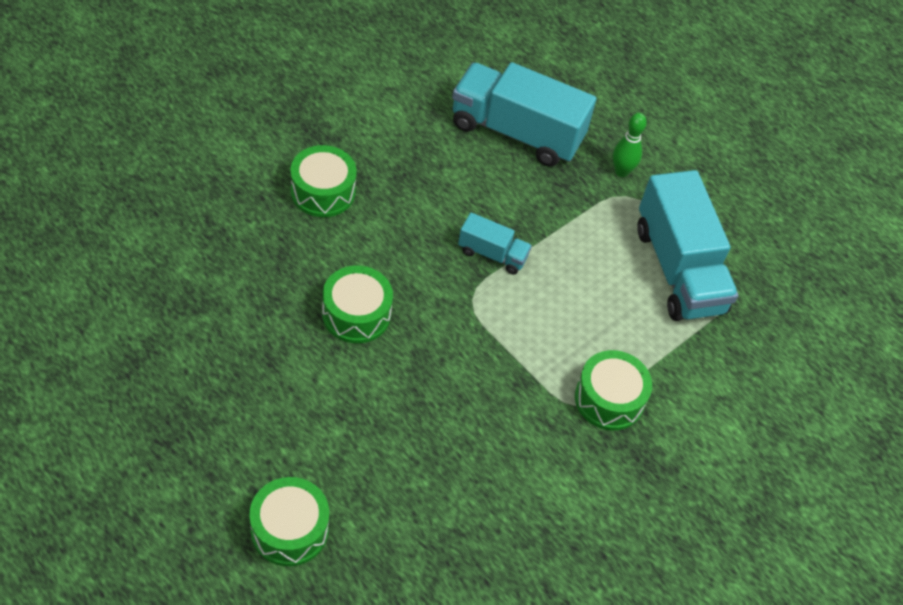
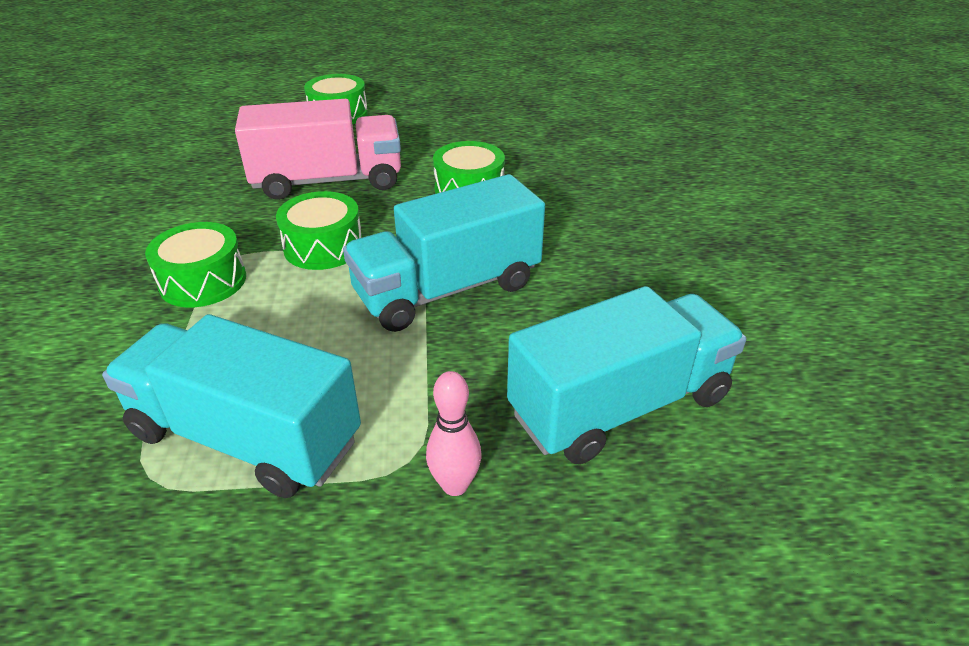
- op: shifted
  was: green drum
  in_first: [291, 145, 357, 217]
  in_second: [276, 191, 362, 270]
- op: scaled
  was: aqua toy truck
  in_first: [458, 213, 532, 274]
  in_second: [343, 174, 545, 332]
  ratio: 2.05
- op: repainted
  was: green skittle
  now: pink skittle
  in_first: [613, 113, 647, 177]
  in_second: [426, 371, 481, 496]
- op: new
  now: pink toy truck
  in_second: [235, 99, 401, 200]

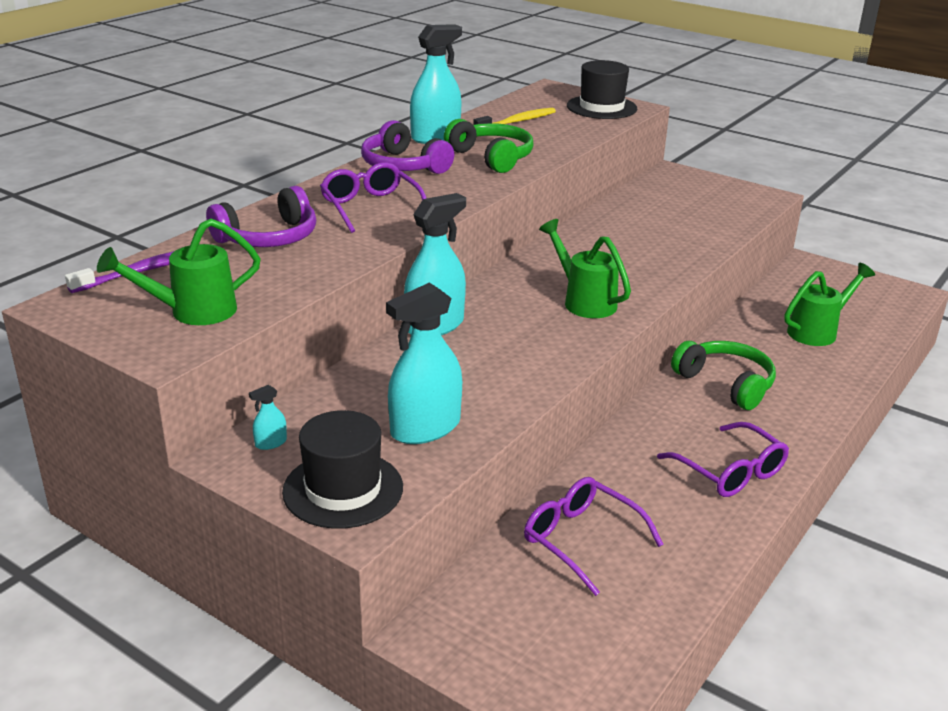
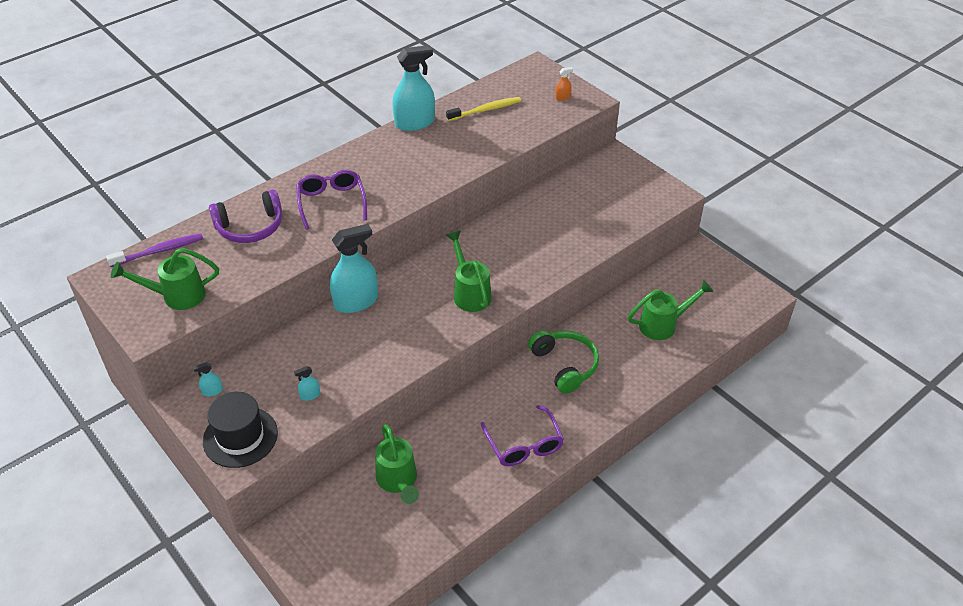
- op: gone
  was: violet headphones
  in_first: [361, 120, 454, 174]
- op: scaled
  was: aqua spray bottle
  in_first: [386, 283, 462, 444]
  in_second: [294, 366, 320, 401]
  ratio: 0.41
- op: gone
  was: green headphones
  in_first: [444, 119, 534, 173]
- op: swapped
  was: violet spectacles
  now: green sprinkling can
  in_first: [524, 477, 664, 596]
  in_second: [375, 424, 419, 504]
- op: swapped
  was: black hat
  now: bright orange spray bottle
  in_first: [567, 60, 637, 119]
  in_second: [555, 67, 573, 101]

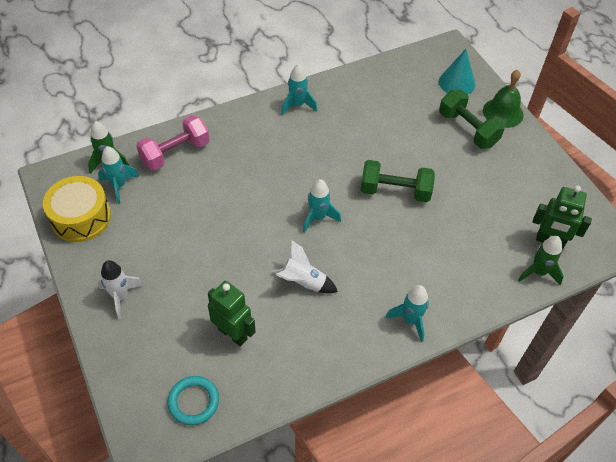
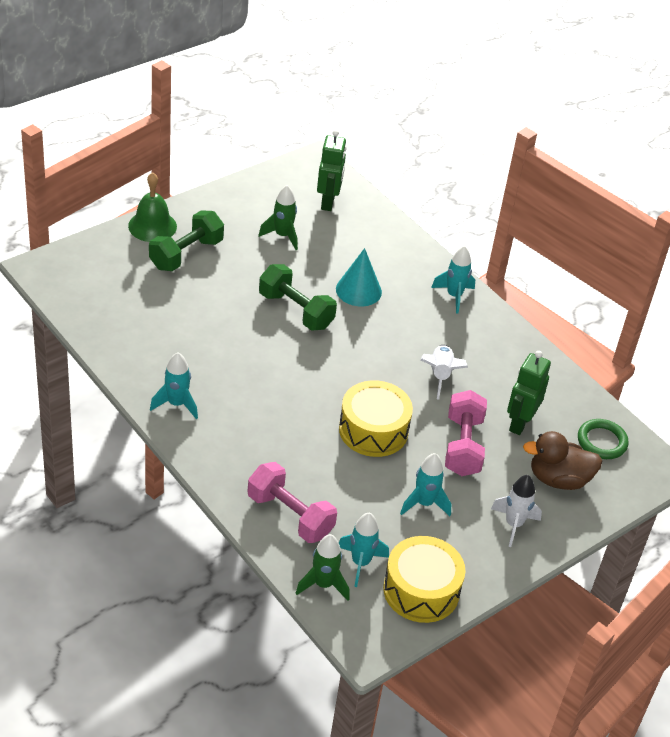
- op: repainted
  was: aqua torus
  now: green torus
  in_first: [167, 376, 219, 425]
  in_second: [578, 419, 629, 459]
- op: shifted
  was: aqua spaceship
  in_first: [303, 179, 341, 233]
  in_second: [400, 453, 451, 516]
- op: rotated
  was: green dumbbell
  in_first: [361, 160, 435, 202]
  in_second: [259, 264, 337, 331]
  clockwise: -45
- op: shifted
  was: aqua cone shape
  in_first: [439, 49, 475, 95]
  in_second: [336, 248, 382, 306]
- op: shifted
  was: green spaceship
  in_first: [518, 236, 564, 285]
  in_second: [258, 185, 298, 250]
- op: new
  now: golden drum
  in_second: [339, 380, 413, 457]
- op: new
  now: pink dumbbell
  in_second: [445, 390, 487, 476]
- op: new
  now: russet rubber duck
  in_second: [523, 431, 602, 490]

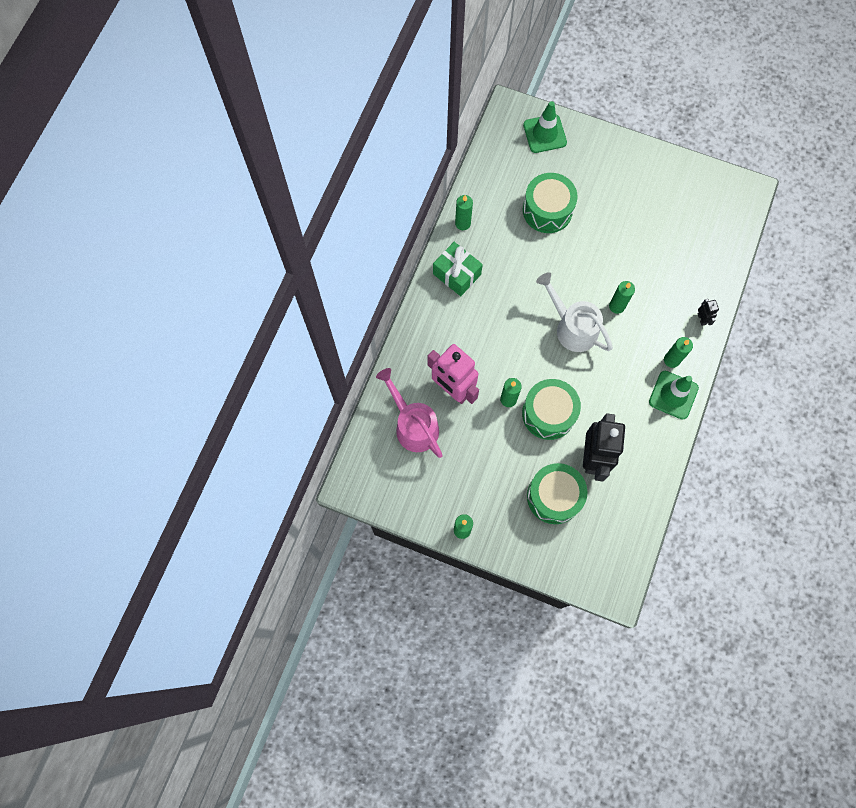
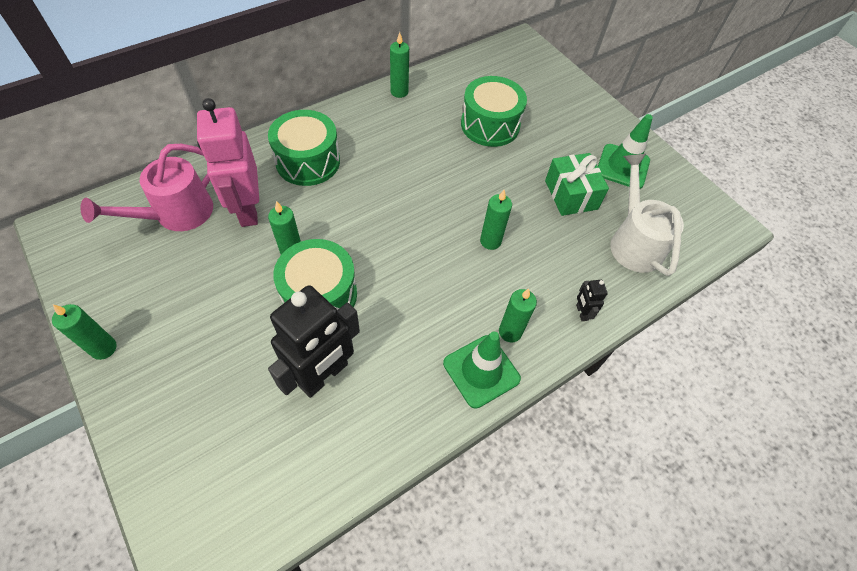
- op: rotated
  was: pink sprinkling can
  in_first: [376, 368, 443, 458]
  in_second: [80, 144, 213, 231]
  clockwise: -135
- op: shifted
  was: green present
  in_first: [433, 242, 483, 296]
  in_second: [545, 153, 609, 216]
- op: shifted
  was: green safety cone
  in_first: [523, 101, 567, 153]
  in_second: [598, 114, 653, 189]
- op: shifted
  was: green drum
  in_first: [527, 463, 587, 524]
  in_second: [268, 110, 340, 186]
- op: shifted
  was: pure white sprinkling can
  in_first: [536, 272, 613, 352]
  in_second: [610, 154, 684, 276]
- op: rotated
  was: black toy robot
  in_first: [698, 299, 719, 326]
  in_second: [576, 280, 608, 321]
  clockwise: 150

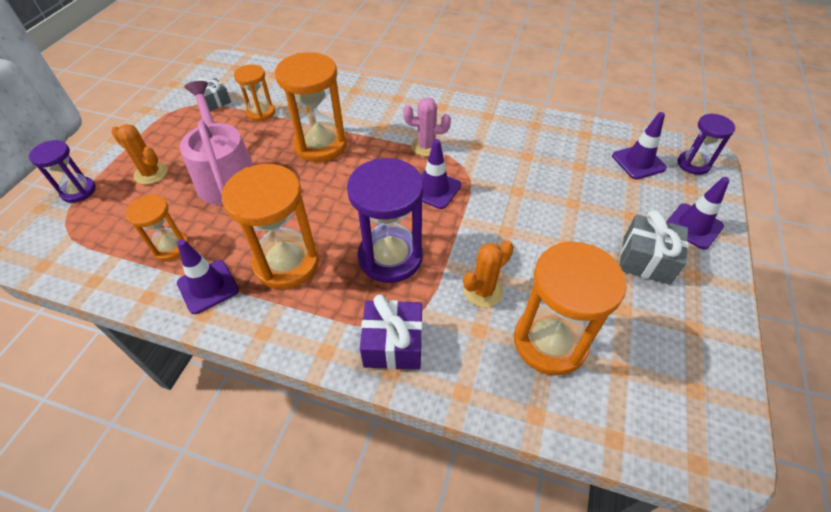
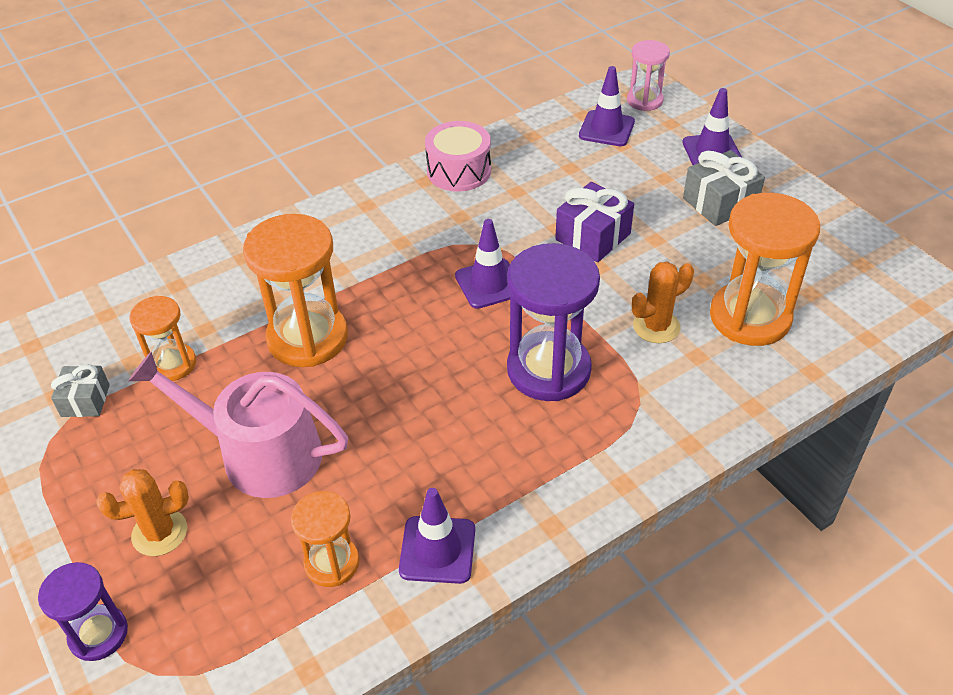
- op: gone
  was: bright orange sand timer
  in_first: [222, 164, 319, 289]
- op: shifted
  was: violet present
  in_first: [360, 294, 422, 369]
  in_second: [555, 182, 634, 262]
- op: gone
  was: pink cactus
  in_first: [403, 97, 451, 156]
- op: rotated
  was: bright orange cactus
  in_first: [463, 241, 514, 308]
  in_second: [632, 262, 694, 343]
  clockwise: 60
- op: repainted
  was: violet sand timer
  now: pink sand timer
  in_first: [678, 113, 735, 175]
  in_second: [627, 40, 670, 111]
- op: new
  now: pink drum
  in_second: [425, 121, 491, 192]

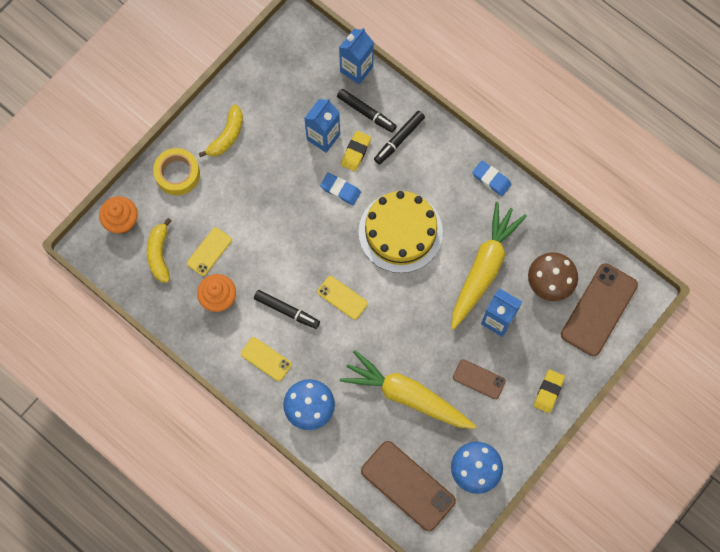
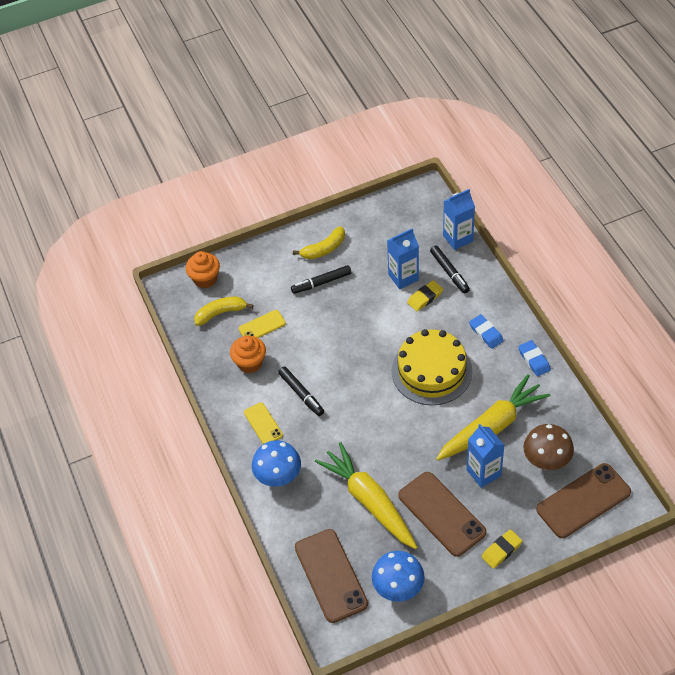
- op: rotated
  was: golden toy banana
  in_first: [147, 218, 171, 283]
  in_second: [194, 297, 253, 326]
  clockwise: 45
- op: gone
  was: golden tape
  in_first: [153, 148, 200, 195]
- op: gone
  was: golden phone
  in_first: [317, 276, 368, 320]
- op: shifted
  was: cobalt eraser
  in_first: [320, 173, 361, 205]
  in_second: [469, 314, 504, 349]
- op: shifted
  was: black marker pen
  in_first: [374, 111, 425, 165]
  in_second: [291, 265, 351, 294]
- op: scaled
  was: russet phone
  in_first: [453, 359, 506, 399]
  in_second: [398, 472, 487, 557]
  ratio: 1.85

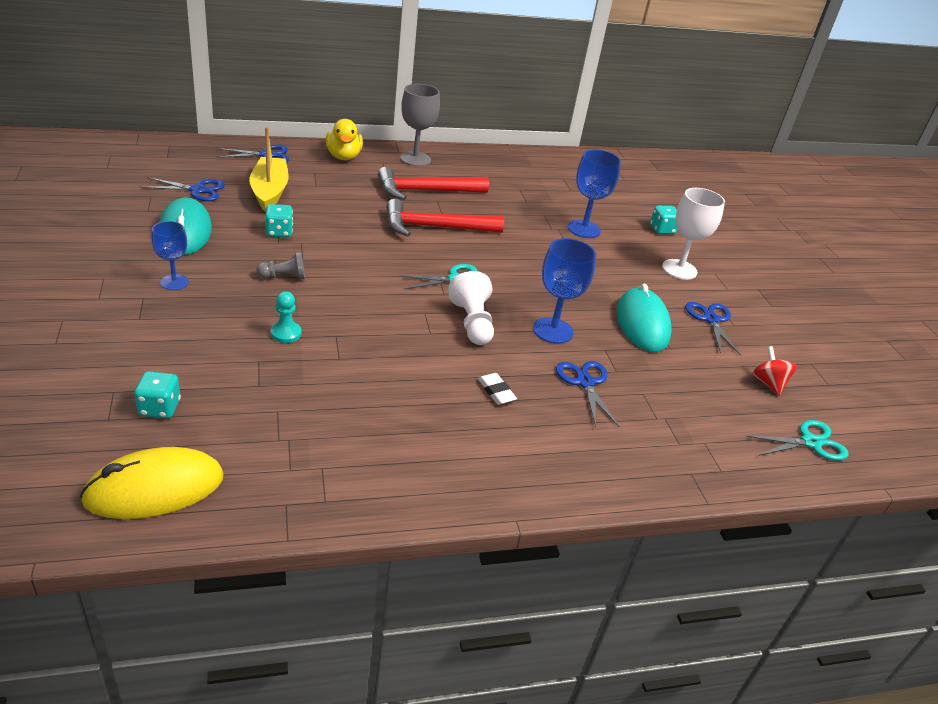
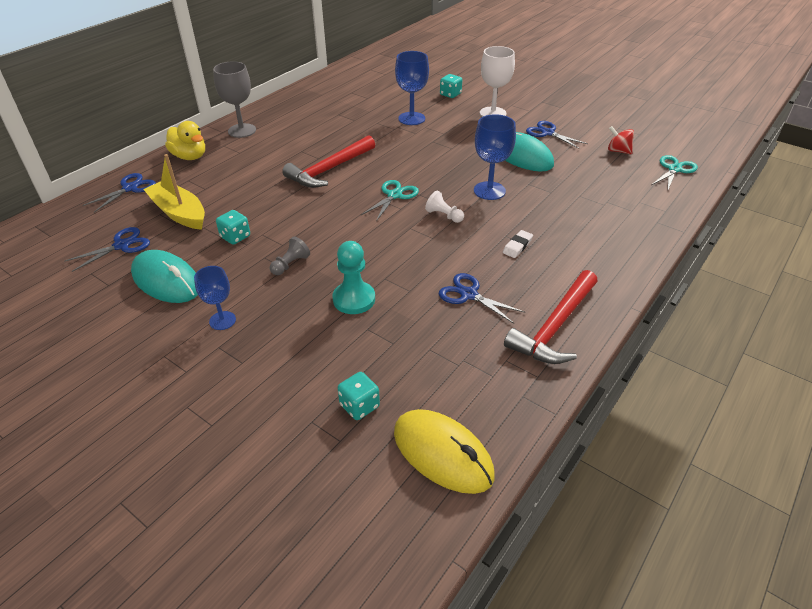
- op: rotated
  was: golden mouse
  in_first: [80, 447, 223, 519]
  in_second: [394, 409, 495, 494]
  clockwise: -75
- op: scaled
  was: aqua pawn
  in_first: [271, 291, 301, 343]
  in_second: [333, 241, 375, 314]
  ratio: 1.59
- op: shifted
  was: crimson claw hammer
  in_first: [378, 167, 489, 200]
  in_second: [504, 270, 598, 364]
- op: scaled
  was: pure white pawn
  in_first: [448, 271, 494, 345]
  in_second: [425, 191, 464, 223]
  ratio: 0.63
- op: rotated
  was: pure white eraser
  in_first: [478, 373, 517, 405]
  in_second: [503, 230, 533, 258]
  clockwise: -75
- op: shifted
  was: cobalt pair of scissors
  in_first: [556, 361, 619, 427]
  in_second: [439, 273, 525, 324]

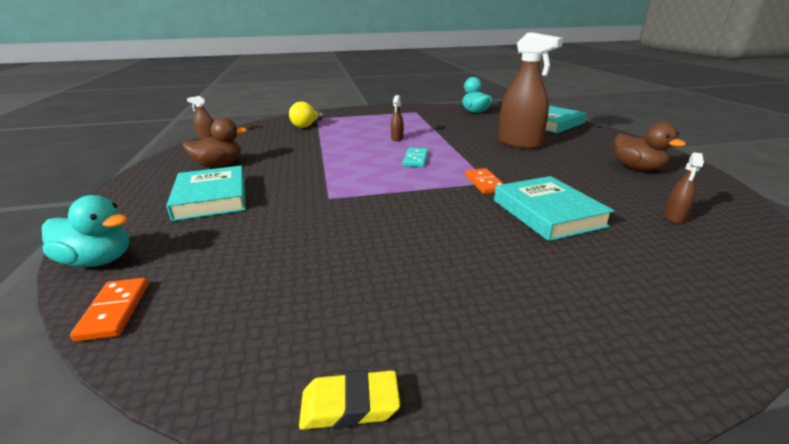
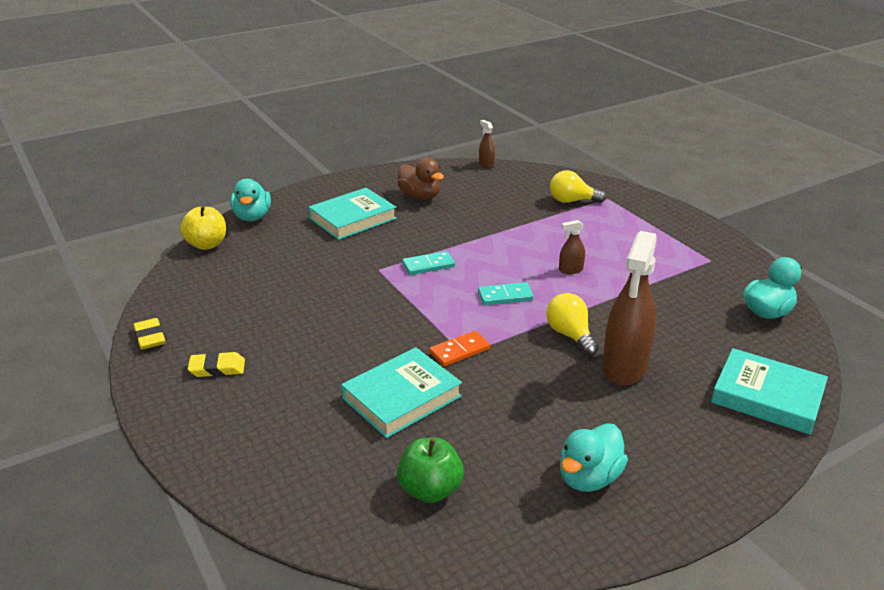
- op: swapped
  was: bright orange domino tile
  now: golden apple
  in_first: [70, 278, 148, 342]
  in_second: [180, 206, 226, 250]
- op: repainted
  was: russet rubber duck
  now: aqua rubber duck
  in_first: [614, 122, 686, 171]
  in_second: [560, 423, 628, 492]
- op: swapped
  was: russet spray bottle
  now: green apple
  in_first: [664, 152, 704, 224]
  in_second: [397, 437, 464, 503]
- op: new
  now: golden eraser
  in_second: [188, 352, 245, 377]
- op: new
  now: aqua domino tile
  in_second: [402, 251, 455, 275]
- op: new
  now: golden light bulb
  in_second: [546, 293, 599, 356]

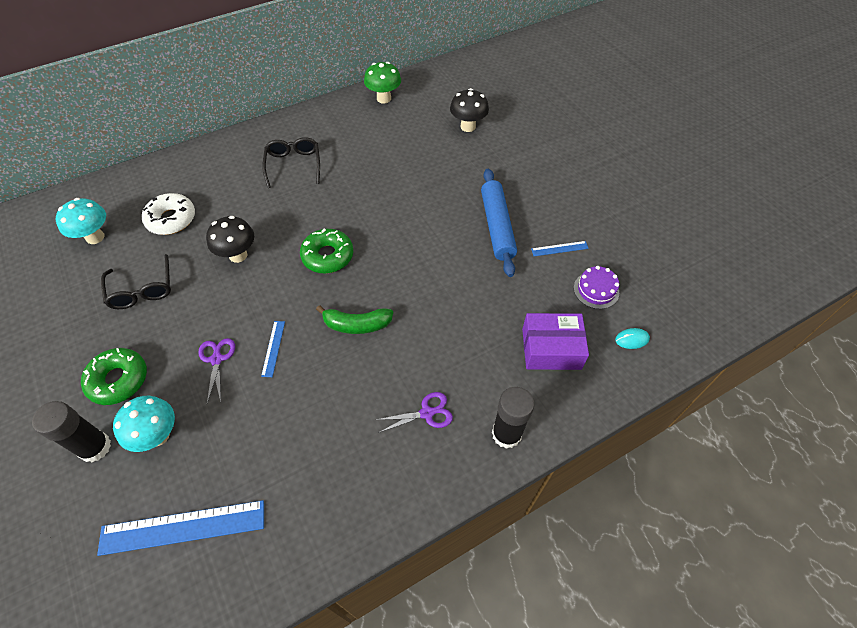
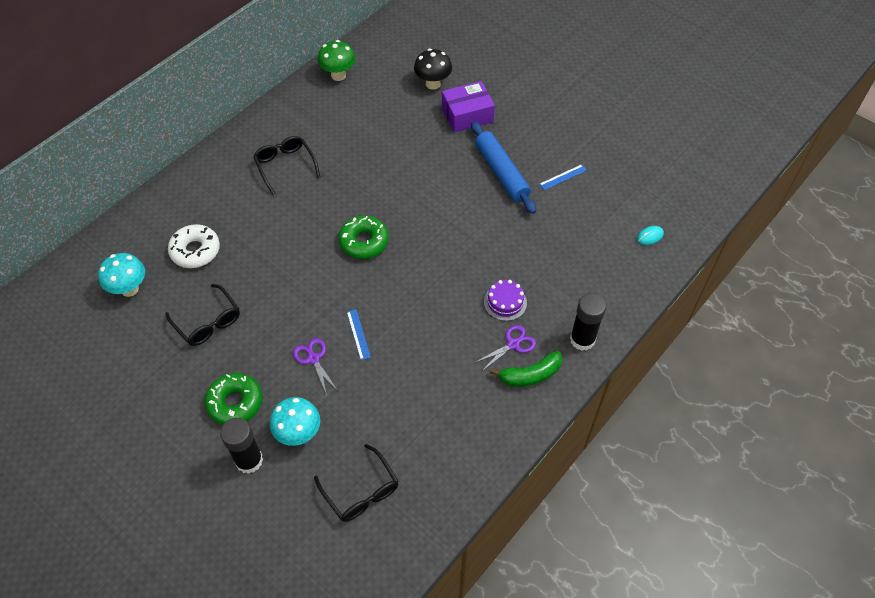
- op: swapped
  was: cobalt measuring stick
  now: black spectacles
  in_first: [97, 500, 264, 556]
  in_second: [314, 444, 399, 522]
- op: gone
  was: black fungus
  in_first: [206, 216, 254, 263]
- op: shifted
  was: green toy banana
  in_first: [316, 305, 393, 334]
  in_second: [490, 351, 563, 387]
- op: shifted
  was: violet package
  in_first: [522, 313, 589, 370]
  in_second: [442, 81, 495, 132]
- op: shifted
  was: violet cake
  in_first: [574, 266, 619, 309]
  in_second: [484, 280, 527, 321]

